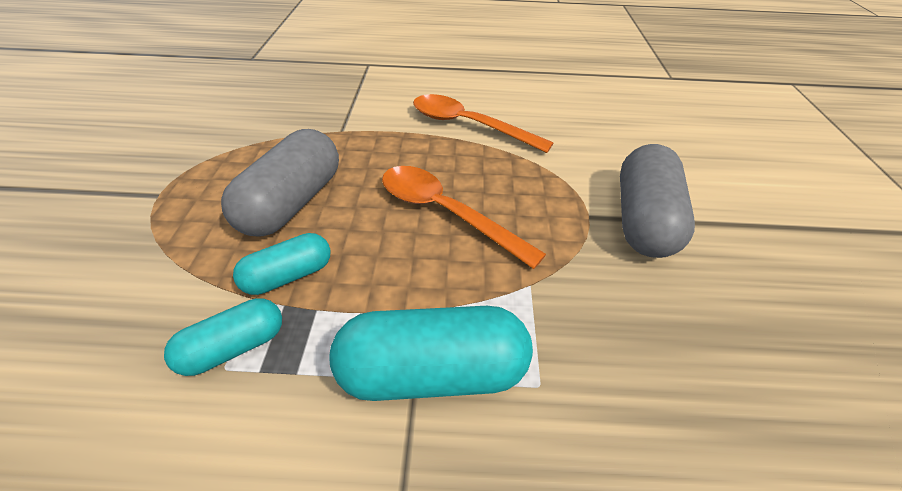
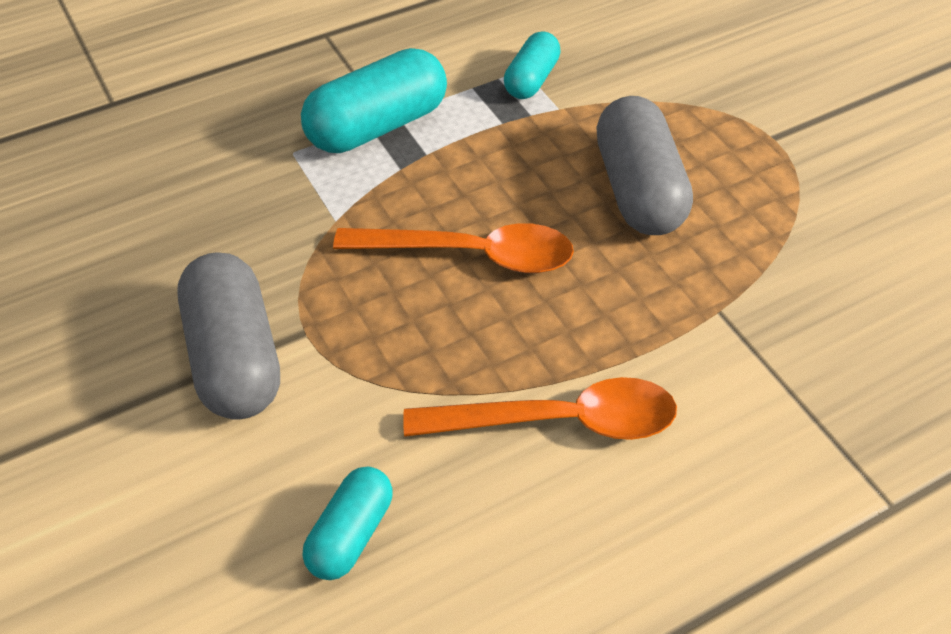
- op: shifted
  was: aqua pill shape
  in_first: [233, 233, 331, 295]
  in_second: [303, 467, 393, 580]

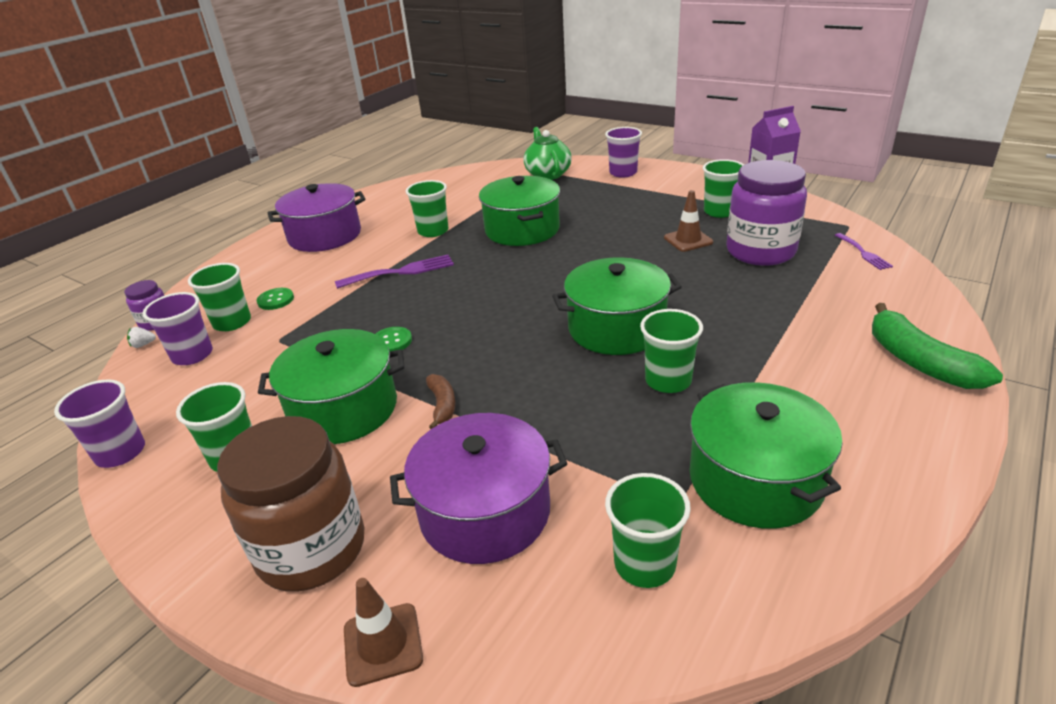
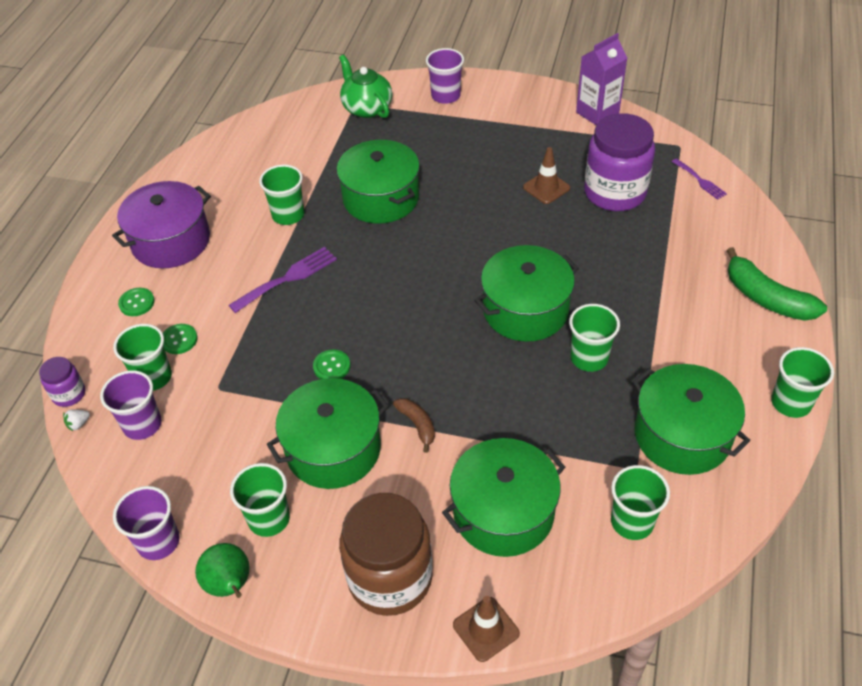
- op: repainted
  was: violet stockpot
  now: green stockpot
  in_first: [390, 413, 567, 564]
  in_second: [442, 438, 565, 557]
- op: shifted
  was: green beaker
  in_first: [703, 159, 744, 218]
  in_second: [771, 347, 834, 418]
- op: new
  now: green button
  in_second: [118, 288, 155, 316]
- op: new
  now: green pear fruit
  in_second: [195, 543, 250, 598]

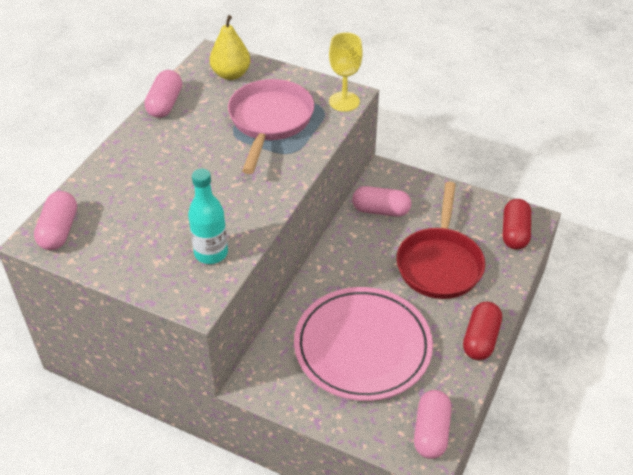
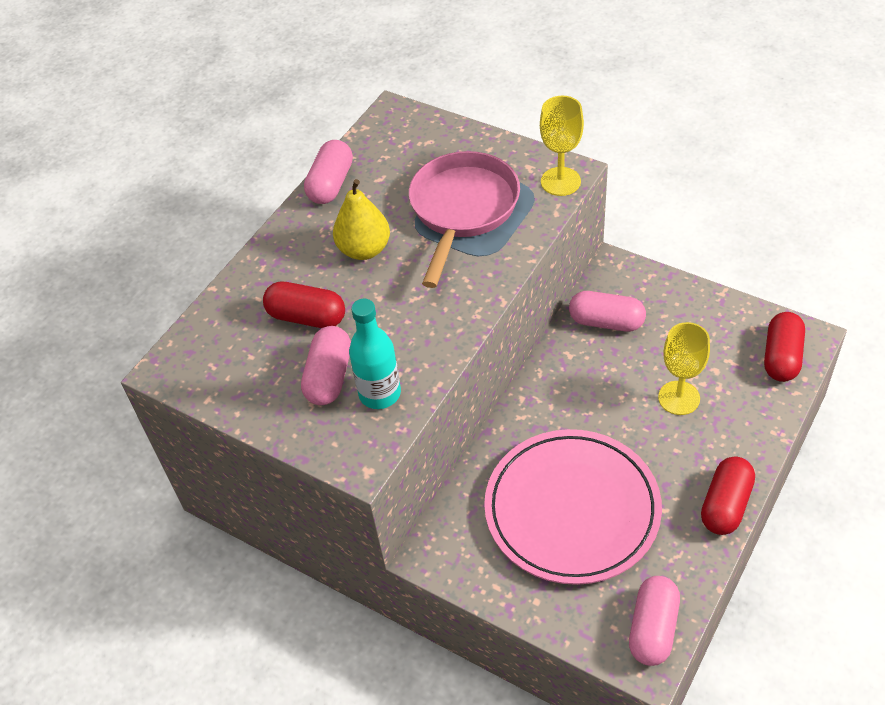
- op: shifted
  was: pink pill shape
  in_first: [34, 191, 77, 250]
  in_second: [301, 326, 351, 405]
- op: shifted
  was: golden pear fruit
  in_first: [210, 15, 251, 80]
  in_second: [333, 179, 390, 260]
- op: swapped
  was: crimson frying pan
  now: golden goblet
  in_first: [396, 182, 485, 299]
  in_second: [658, 322, 710, 415]
- op: new
  now: crimson pill shape
  in_second: [263, 282, 345, 328]

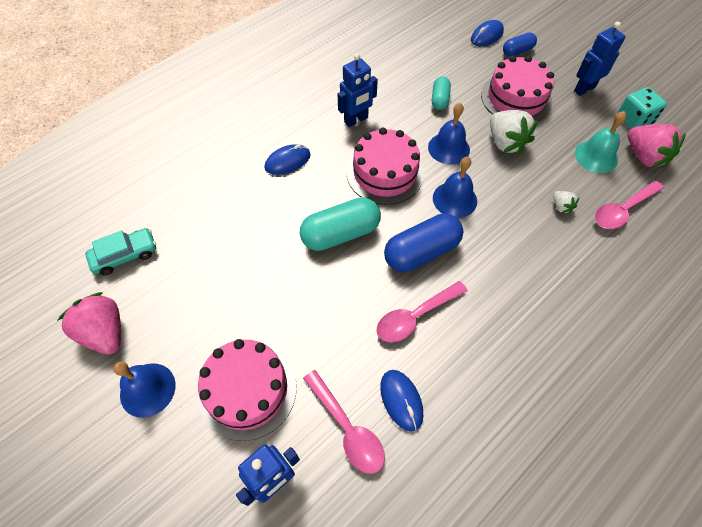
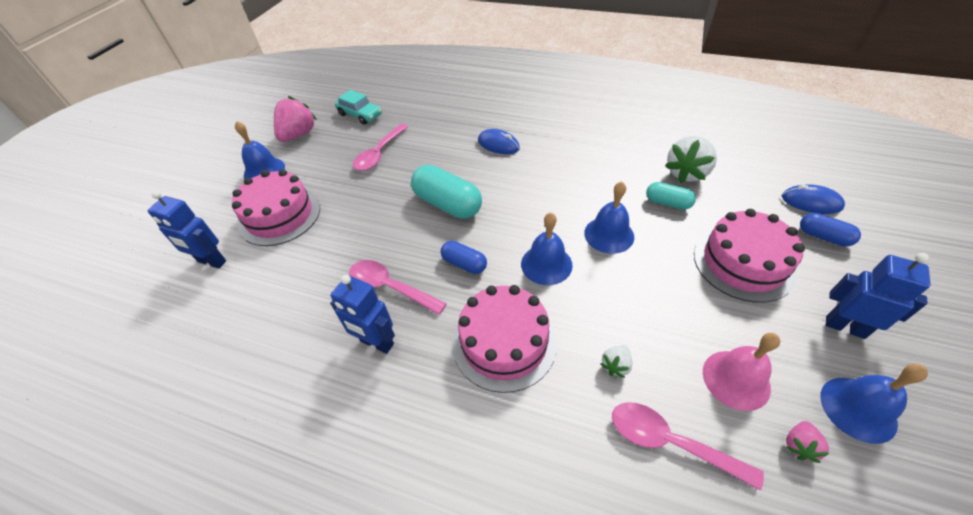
- op: shifted
  was: pink tablespoon
  in_first: [303, 370, 385, 474]
  in_second: [353, 124, 408, 171]
- op: shifted
  was: cobalt toy robot
  in_first: [338, 53, 378, 127]
  in_second: [330, 275, 395, 354]
- op: shifted
  was: pink cake
  in_first: [347, 128, 424, 205]
  in_second: [452, 285, 557, 393]
- op: gone
  was: cobalt mouse
  in_first: [380, 370, 423, 431]
- op: scaled
  was: cobalt pill shape
  in_first: [384, 213, 463, 272]
  in_second: [441, 241, 487, 274]
  ratio: 0.56
- op: rotated
  was: aqua pill shape
  in_first: [432, 76, 451, 110]
  in_second: [646, 182, 696, 210]
  clockwise: 45
- op: shifted
  was: pure white toy strawberry
  in_first: [490, 110, 538, 155]
  in_second: [665, 136, 717, 183]
- op: repainted
  was: aqua bell
  now: pink bell
  in_first: [575, 111, 627, 173]
  in_second: [703, 333, 780, 411]
- op: swapped
  was: aqua dice
  now: cobalt bell
  in_first: [617, 87, 667, 129]
  in_second: [820, 364, 928, 444]
- op: scaled
  was: pink toy strawberry
  in_first: [628, 124, 686, 169]
  in_second: [786, 421, 830, 463]
  ratio: 0.48

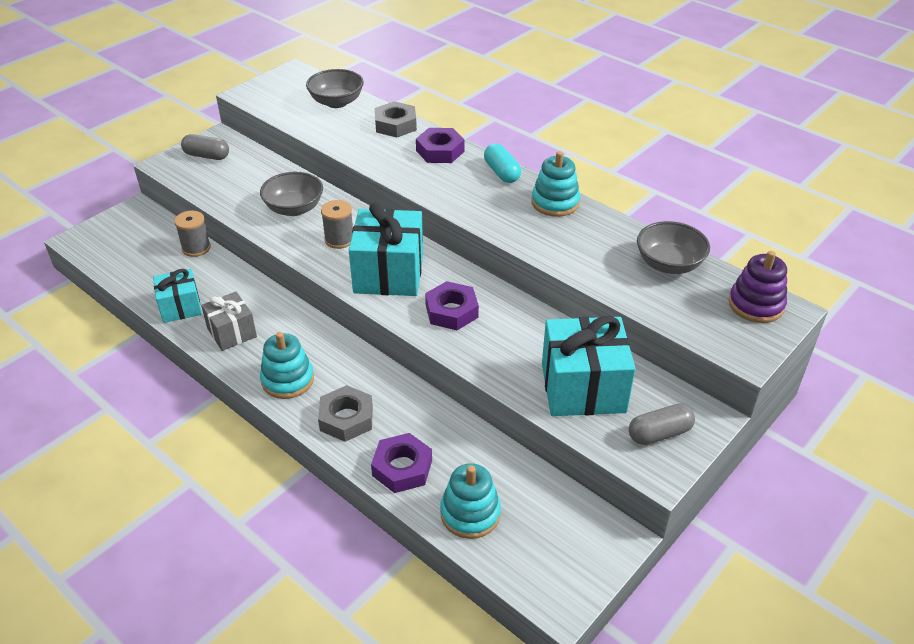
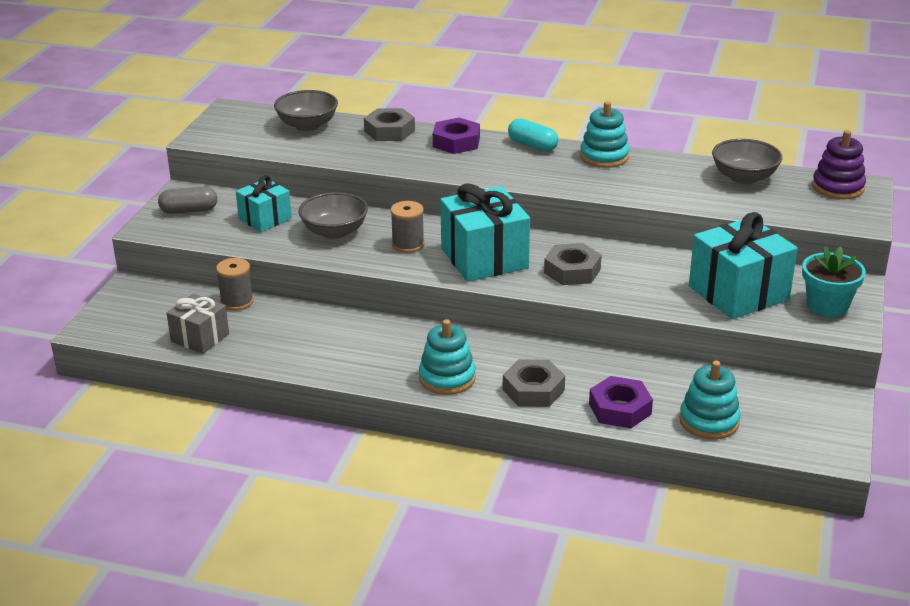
- op: shifted
  was: aqua present
  in_first: [153, 269, 202, 323]
  in_second: [236, 175, 292, 232]
- op: shifted
  was: ash-grey present
  in_first: [201, 292, 257, 351]
  in_second: [167, 294, 229, 354]
- op: repainted
  was: violet hexagon nut
  now: ash-grey hexagon nut
  in_first: [425, 281, 479, 330]
  in_second: [544, 243, 602, 285]
- op: swapped
  was: ash-grey pill shape
  now: aqua potted plant
  in_first: [629, 404, 695, 445]
  in_second: [802, 246, 866, 317]

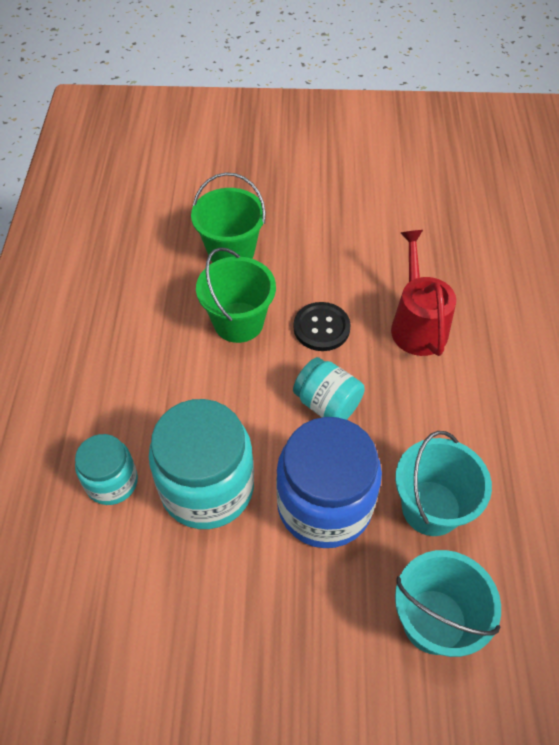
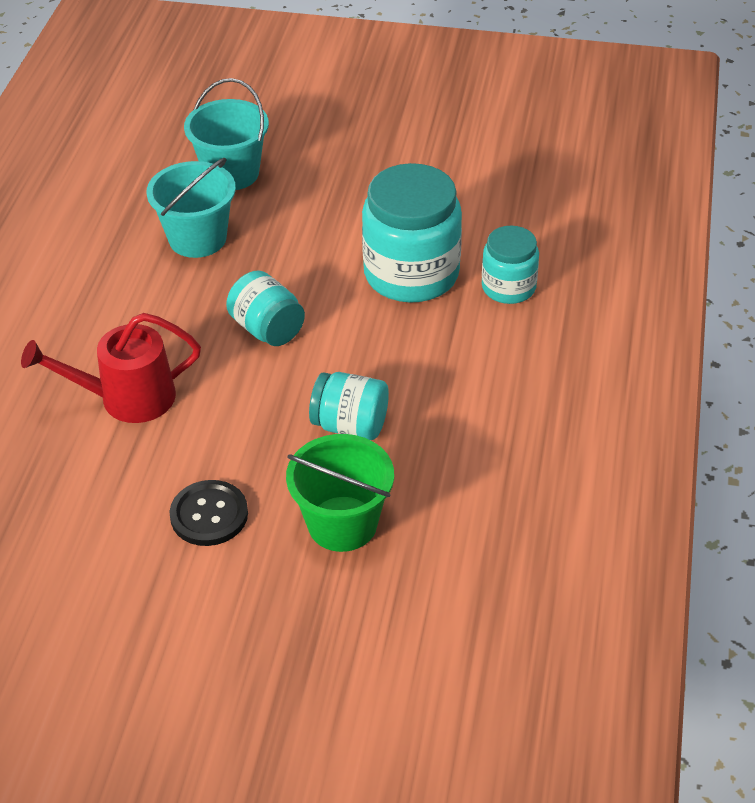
- op: swapped
  was: green sand bucket
  now: aqua jar
  in_first: [196, 247, 276, 343]
  in_second: [309, 372, 389, 440]
- op: gone
  was: cobalt jar
  in_first: [276, 417, 382, 548]
- op: shifted
  was: black button
  in_first: [294, 302, 351, 351]
  in_second: [170, 480, 248, 546]
- op: rotated
  was: crimson sprinkling can
  in_first: [391, 230, 456, 356]
  in_second: [21, 313, 201, 423]
  clockwise: 75

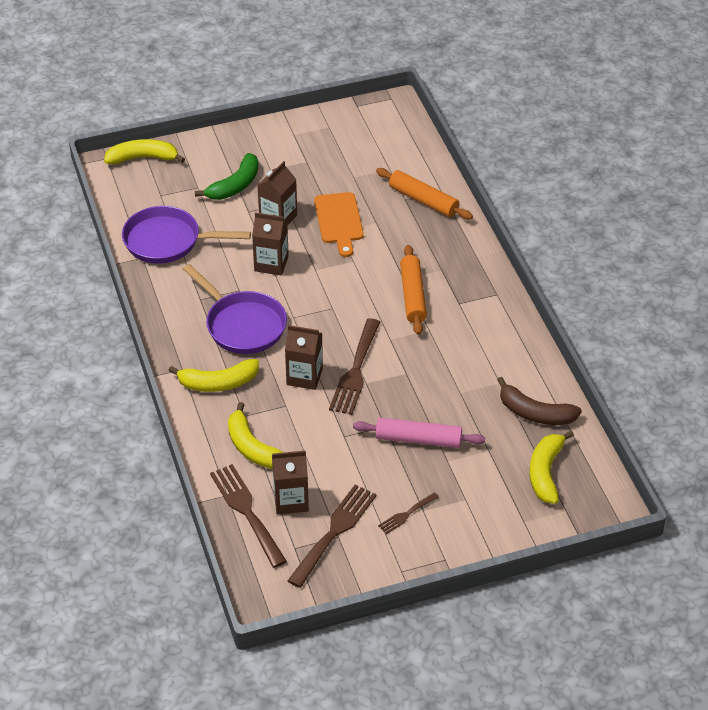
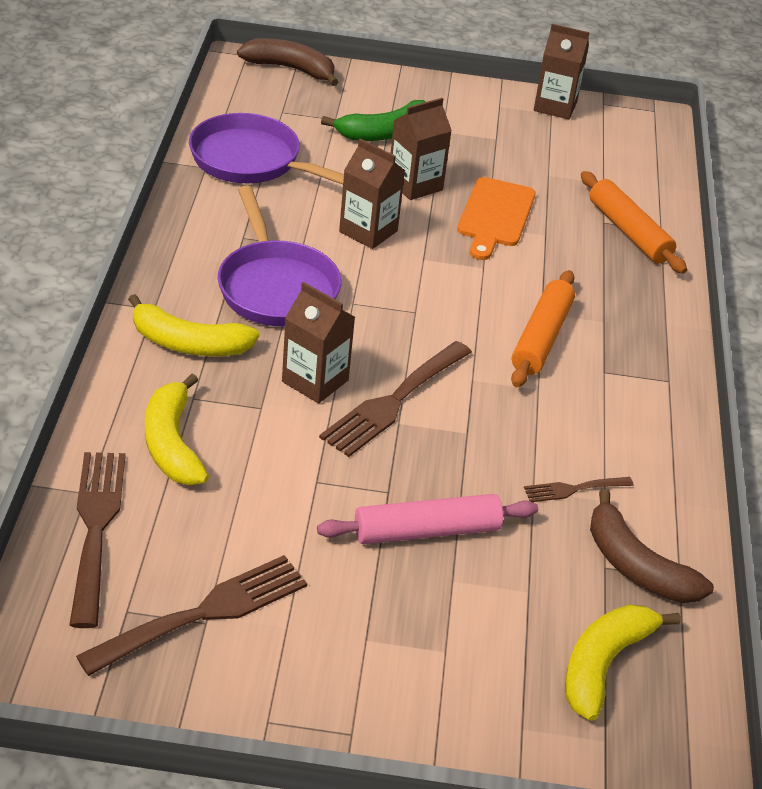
- op: repainted
  was: golden toy banana
  now: russet toy banana
  in_first: [104, 139, 185, 164]
  in_second: [237, 38, 338, 86]
- op: shifted
  was: russet juice carton
  in_first: [272, 450, 309, 514]
  in_second: [534, 24, 590, 119]
- op: rotated
  was: pink pastry roller
  in_first: [353, 418, 485, 448]
  in_second: [317, 494, 538, 544]
  clockwise: -45
- op: shifted
  was: russet dinner fork
  in_first: [378, 492, 439, 534]
  in_second: [524, 477, 633, 502]

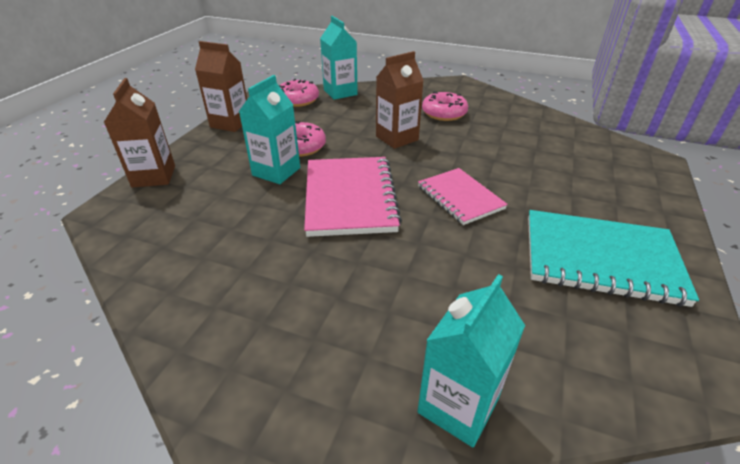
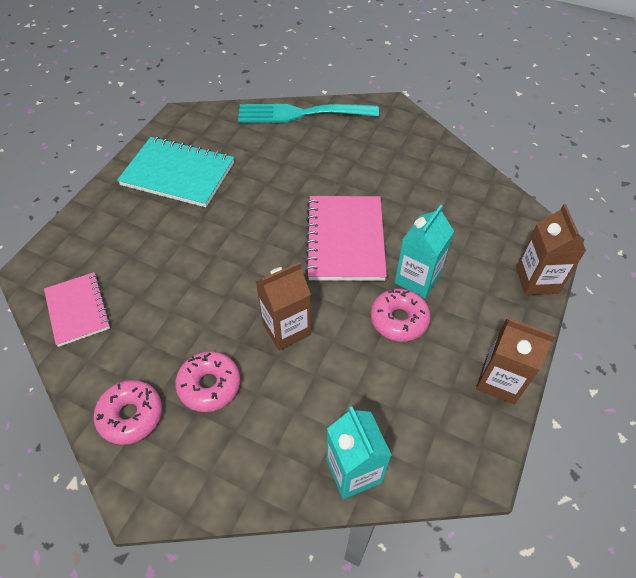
- op: shifted
  was: pink donut
  in_first: [279, 79, 319, 107]
  in_second: [94, 380, 162, 445]
- op: swapped
  was: aqua juice carton
  now: aqua dinner fork
  in_first: [417, 274, 525, 447]
  in_second: [238, 104, 379, 123]
- op: shifted
  was: pink exercise book
  in_first: [418, 168, 508, 225]
  in_second: [44, 272, 111, 347]

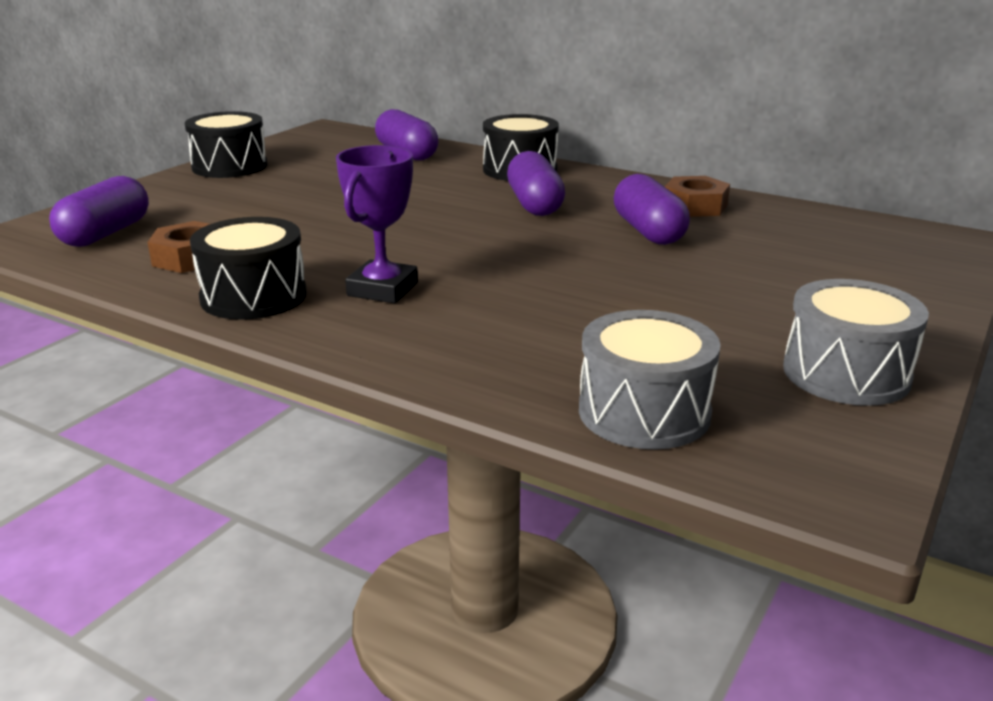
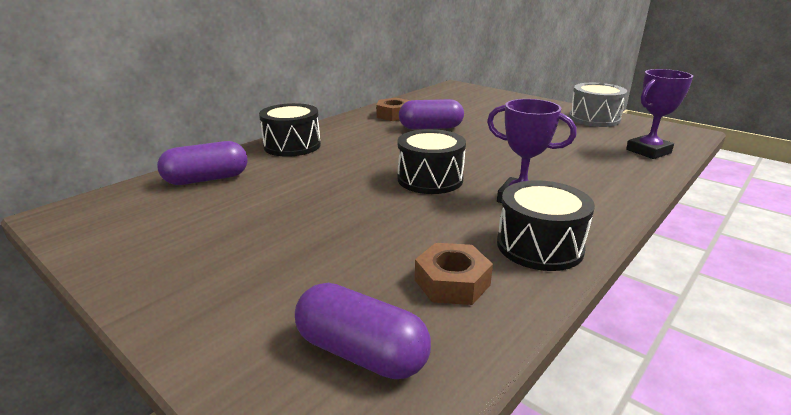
- op: shifted
  was: black drum
  in_first: [185, 111, 267, 178]
  in_second: [398, 129, 466, 194]
- op: gone
  was: violet pill shape
  in_first: [507, 151, 565, 216]
- op: swapped
  was: ash-grey drum
  now: violet trophy
  in_first: [579, 310, 721, 449]
  in_second: [626, 69, 693, 159]

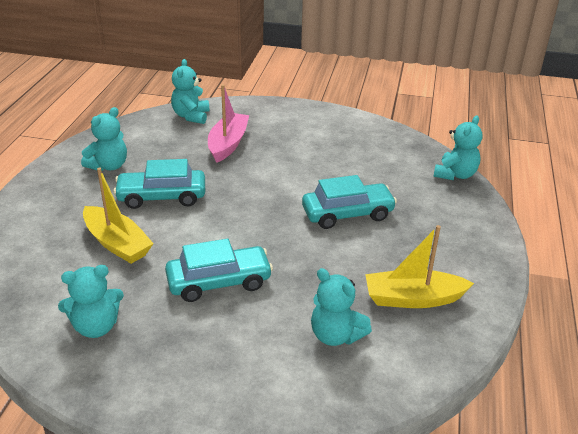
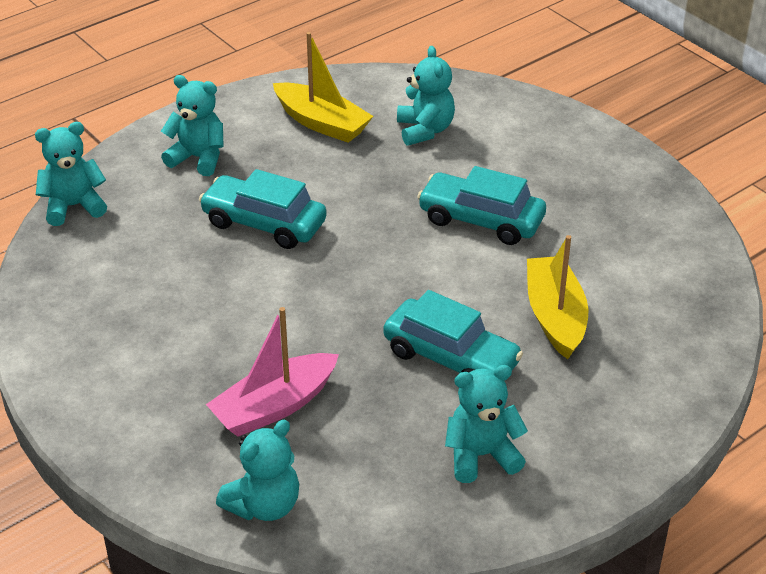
- op: shifted
  was: aqua teddy
  in_first: [58, 265, 124, 338]
  in_second: [161, 75, 224, 176]

